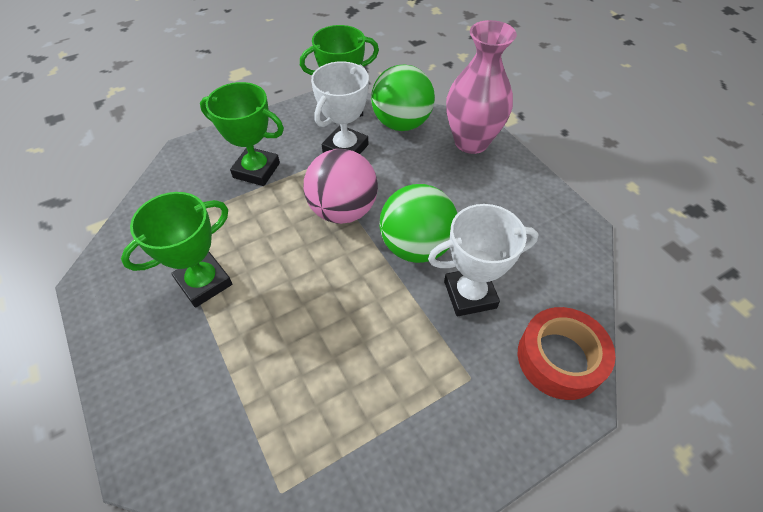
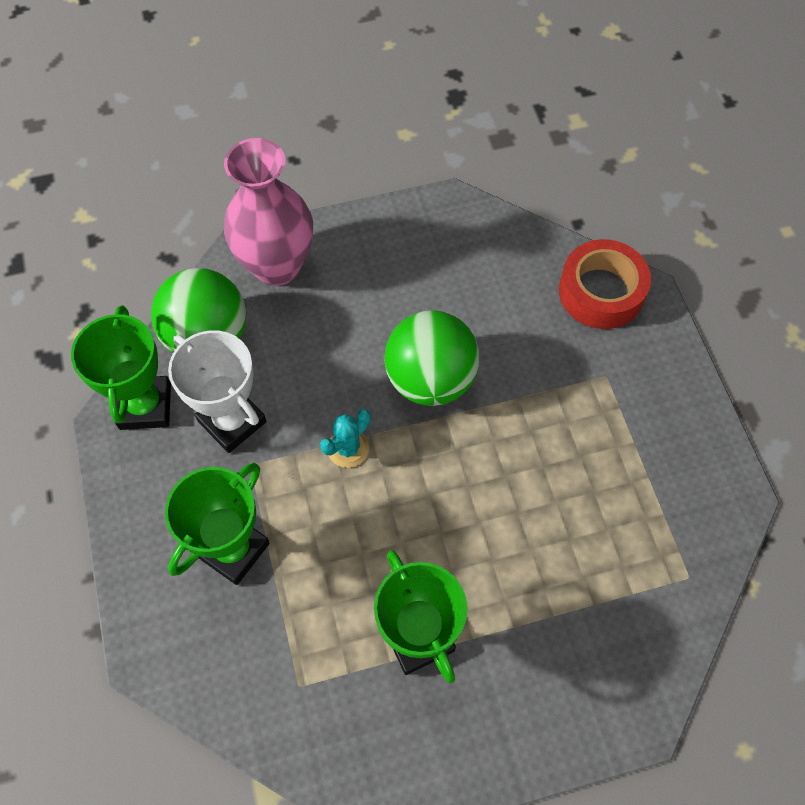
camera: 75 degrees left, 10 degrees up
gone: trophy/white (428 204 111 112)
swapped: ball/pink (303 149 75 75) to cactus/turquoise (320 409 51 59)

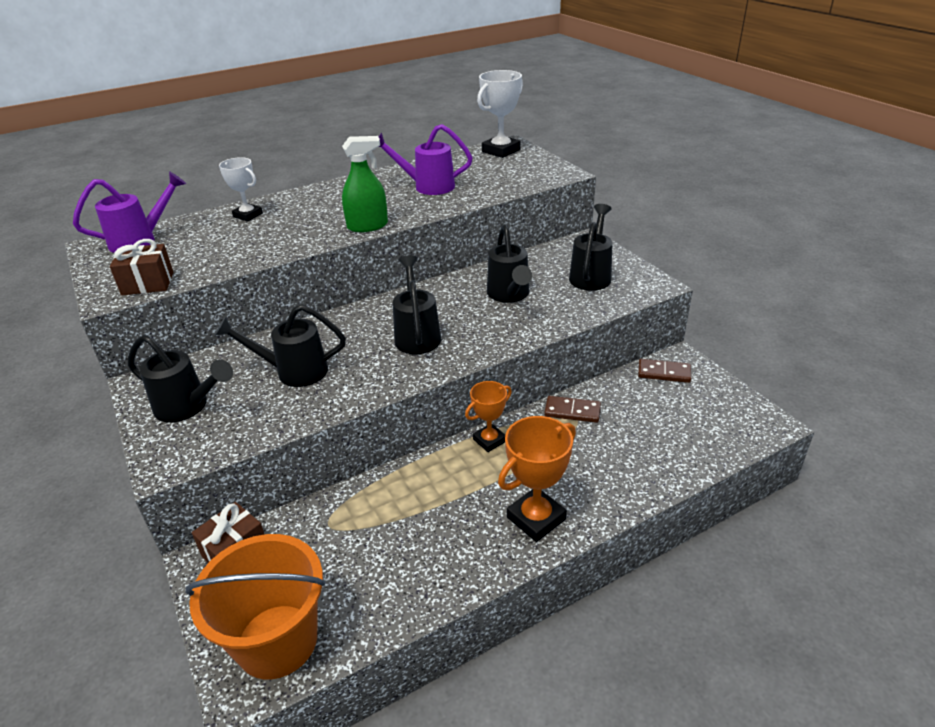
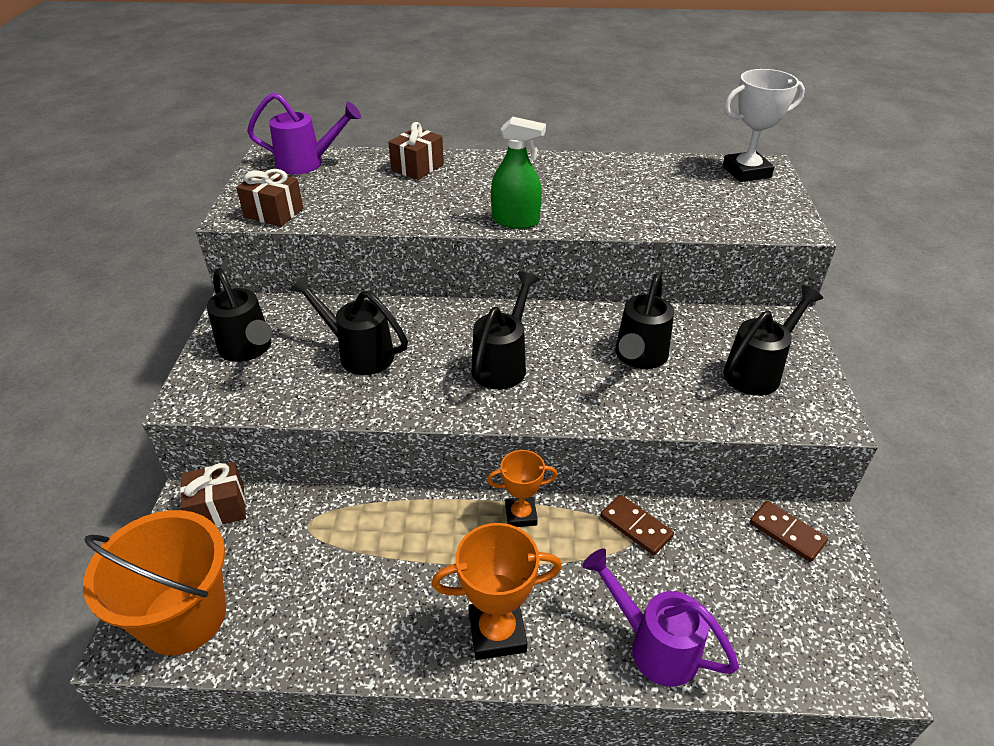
camera: 30 degrees right, 5 degrees up
shifted: watering can/purple (378 124 95 71) to (582 549 157 138)
swapped: trophy/white (219 157 44 65) to gift/brown (388 122 56 58)

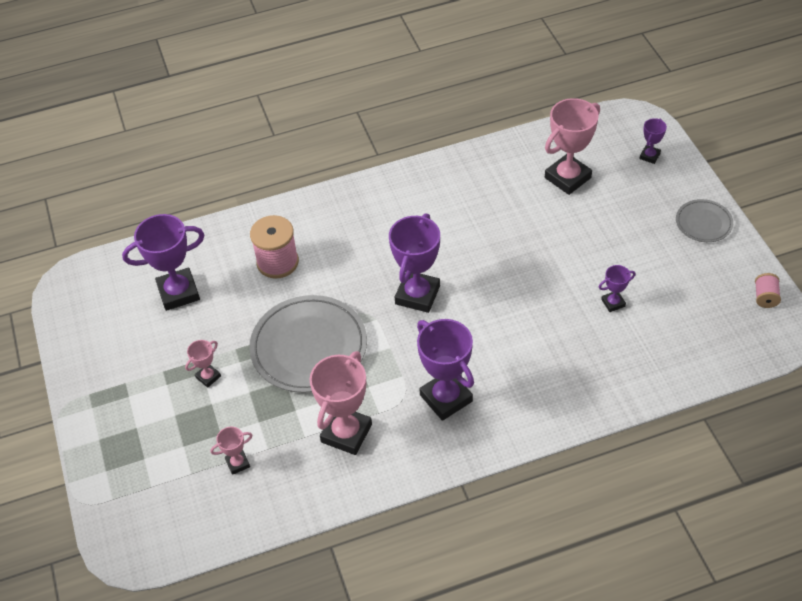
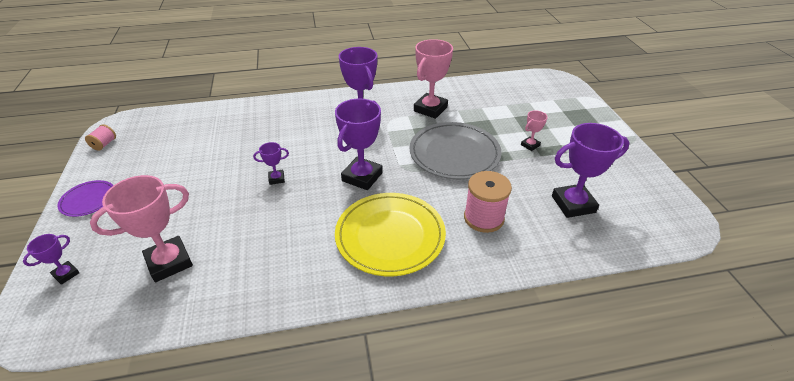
camera: 175 degrees left, 10 degrees down
gone: trophy/pink (210 427 43 48)
new: plate/yellow (335 193 111 83)
shifted: trophy/purple (599 265 37 47) to (253 142 36 43)
repainted: plate/grey (676 199 57 43) to plate/purple (57 180 57 37)

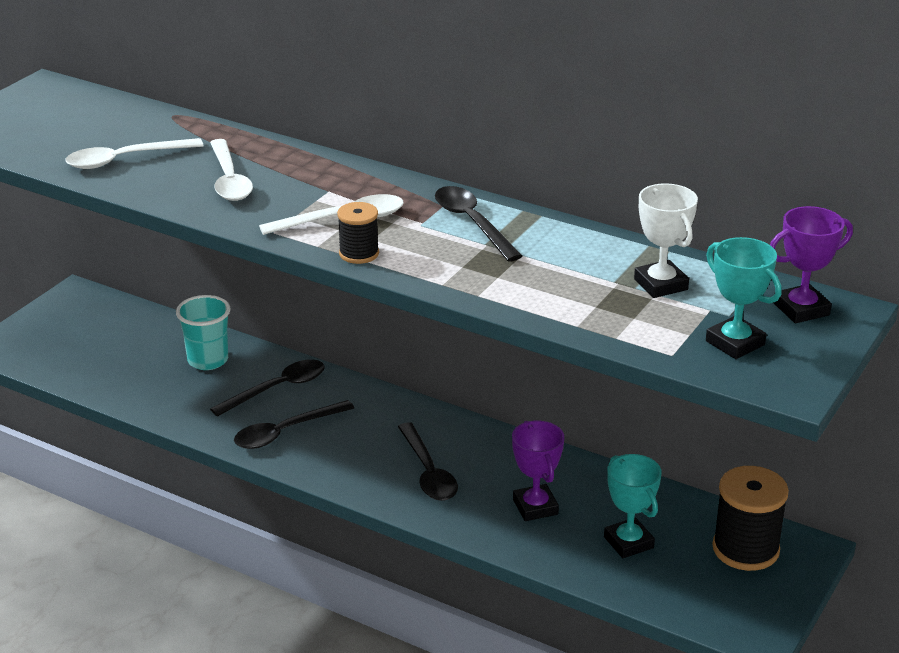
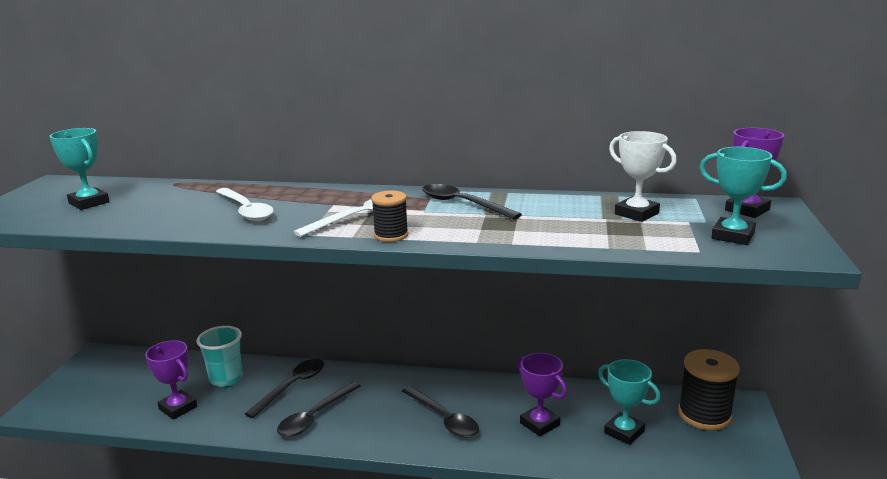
camera: 20 degrees left, 10 degrees down
gone: spoon/white (66 138 138 31)
new: trophy/turquoise (50 128 60 82); trophy/purple (145 340 52 80)

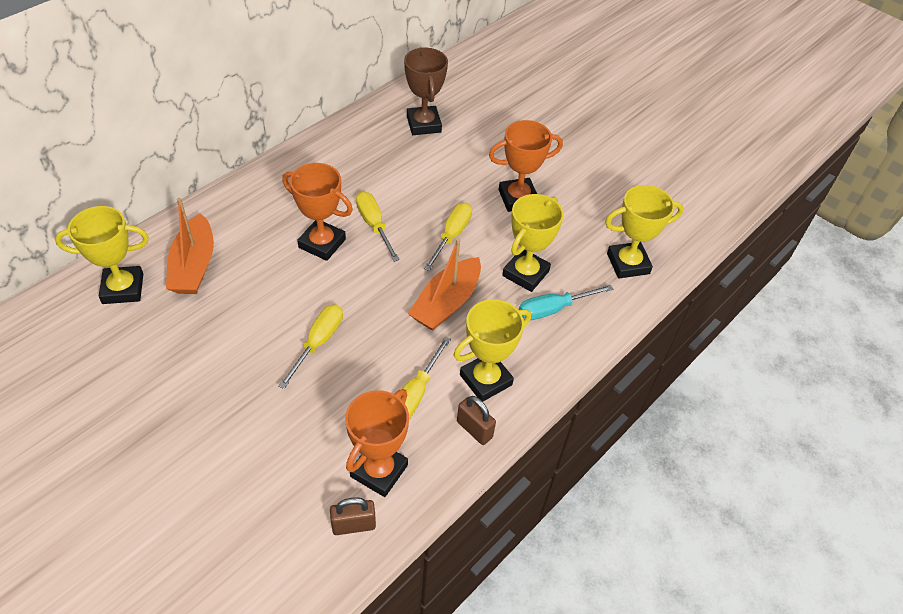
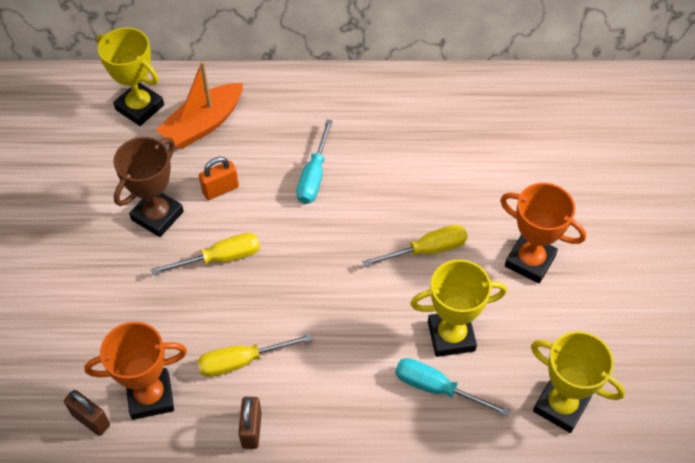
camera: 50 degrees right, 5 degrees up
gone: screwdriver/yellow (356 192 44 70); boat/orange (408 238 73 93); trophy/yellow (454 299 77 103)
new: padlock/orange (199 157 40 43)
shifted: trophy/brown (404 47 44 88) to (113 137 71 100)
swapped: trophy/orange (282 163 71 98) to screwdriver/turquoise (296 120 37 84)

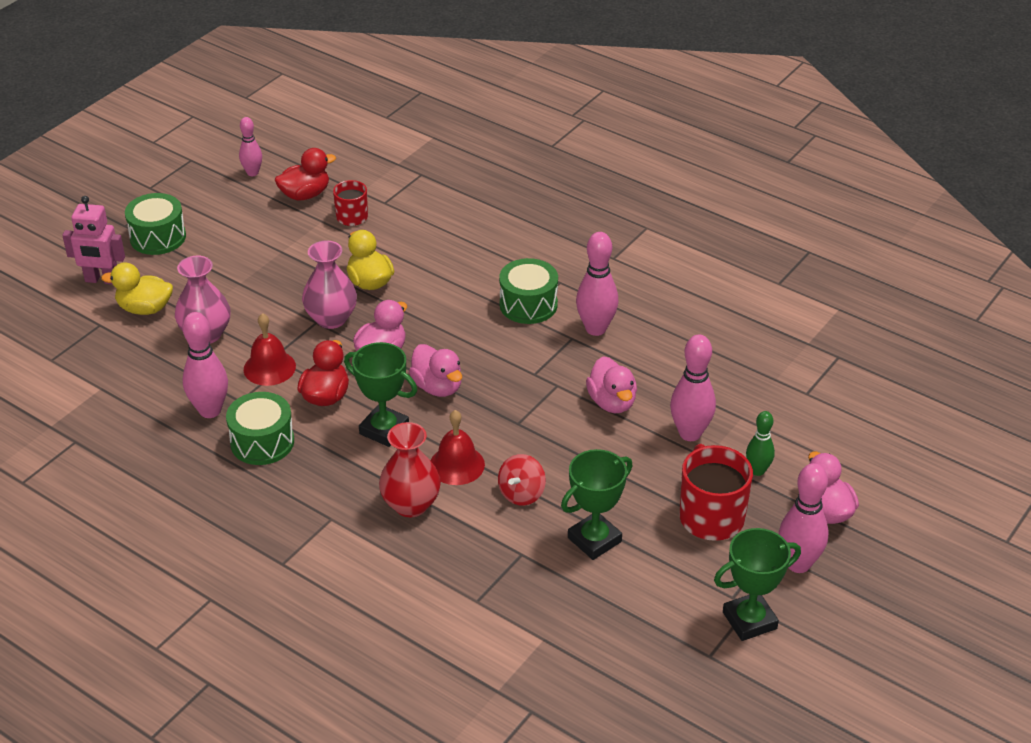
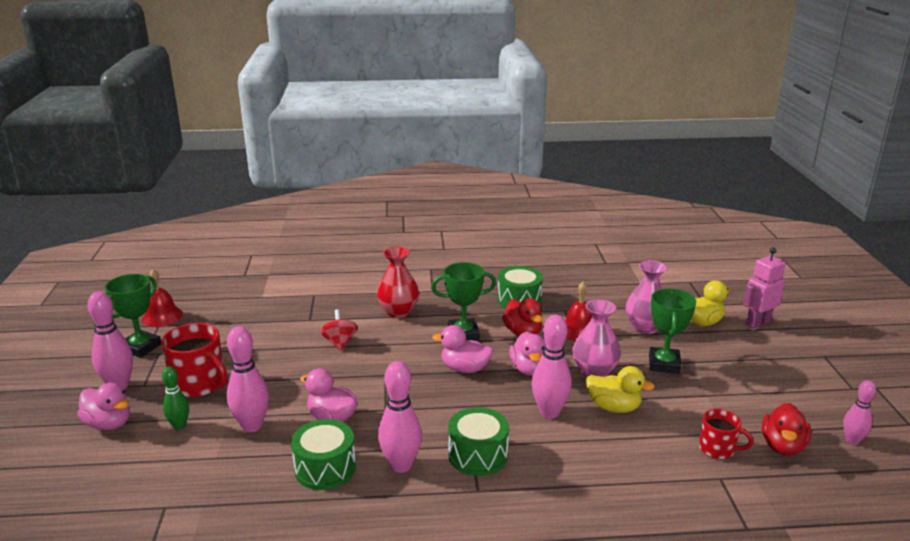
camera: 140 degrees right, 15 degrees down
shifted: bell/red (430 410 55 75) to (142 269 41 58); drum/green (125 193 61 62) to (291 419 65 71); bowling pin/pink (183 312 45 106) to (532 315 40 103); trophy/green (561 449 72 111) to (649 288 47 86)

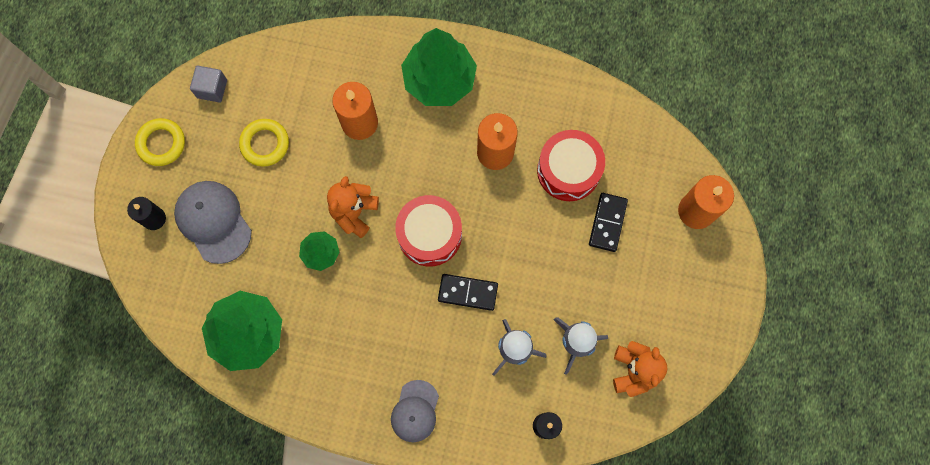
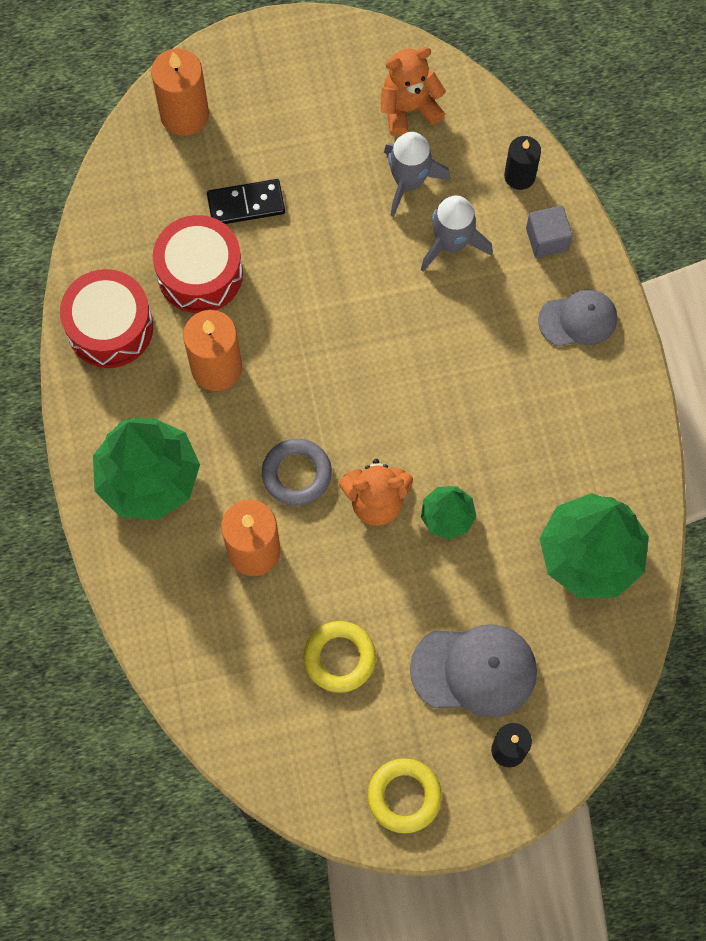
camera: 115 degrees left, 5 degrees down
gone: domino/black (438 274 60 37)
new: ring/grey (262 438 70 68)
shifted: drum/red (395 195 67 71) to (60 269 93 99); cube/grey (190 66 37 37) to (526 206 47 52)
rotated: cap/grey (174 181 78 83) = (410 624 127 93) 120 degrees counterclockwise

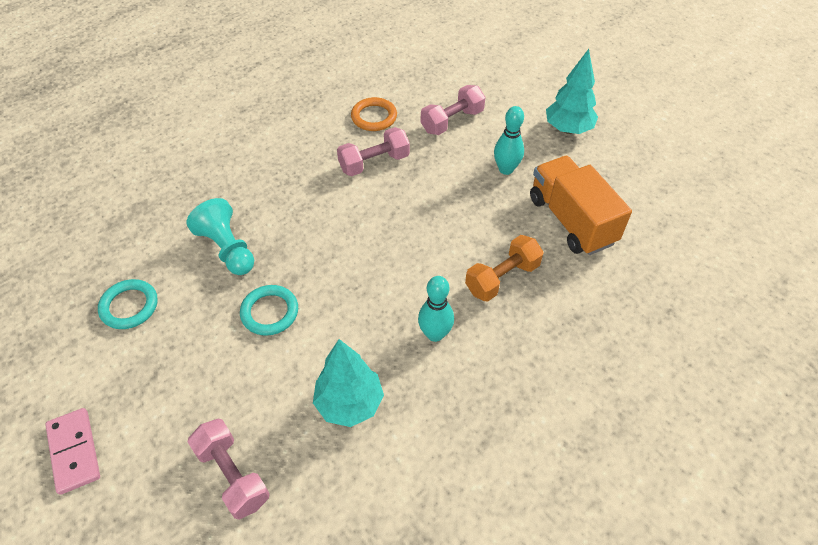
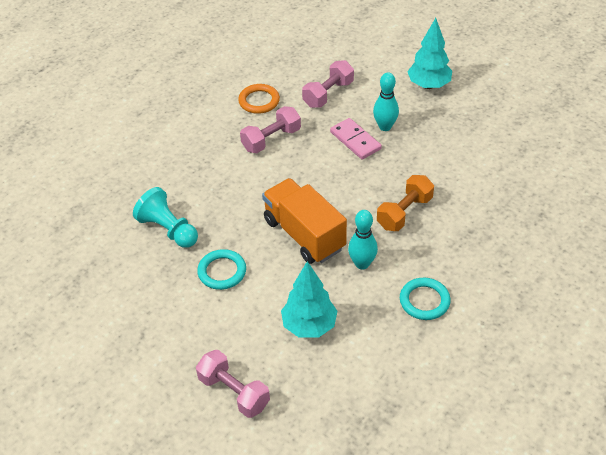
camera: 10 degrees left, 5 degrees down
shifted: truck/orange (530 156 102 99) to (262 178 85 86); domino/pink (45 408 55 87) to (330 118 52 42); ring/turquoise (98 279 60 50) to (400 278 51 42)

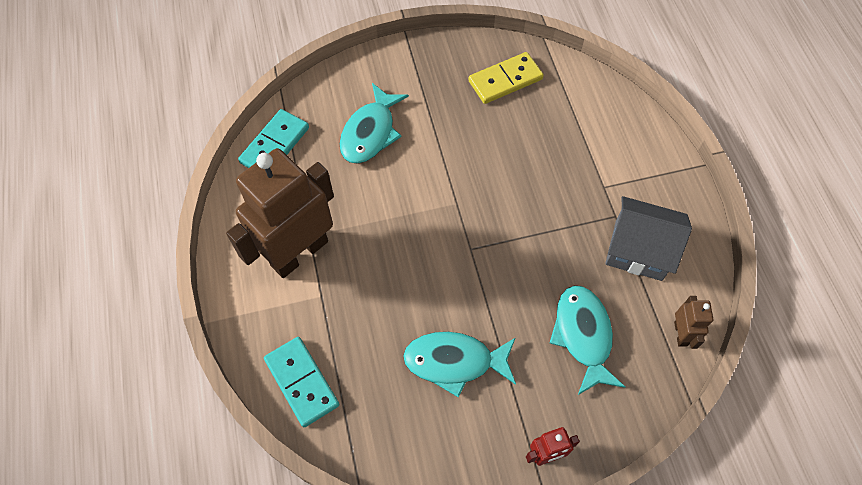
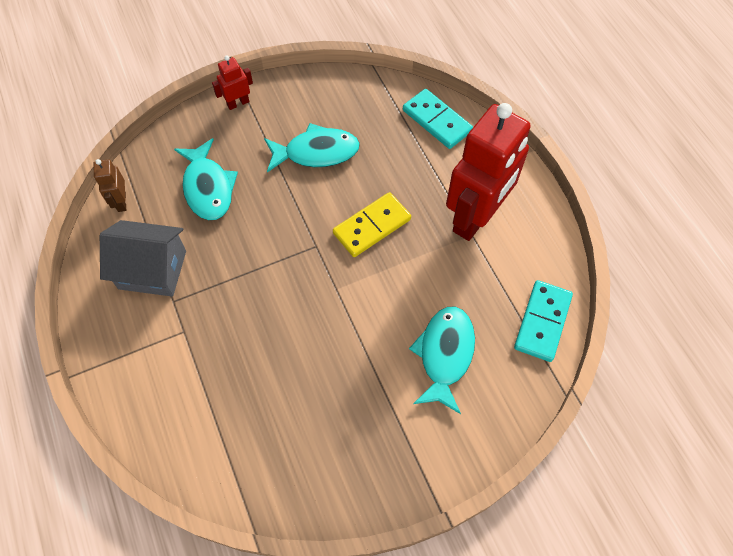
camera: 170 degrees right, 0 degrees up
shifted: domino/yellow (468 52 76 52) to (333 192 78 65)
repainted: robot/brown (226 148 108 130) to robot/red (446 103 85 138)

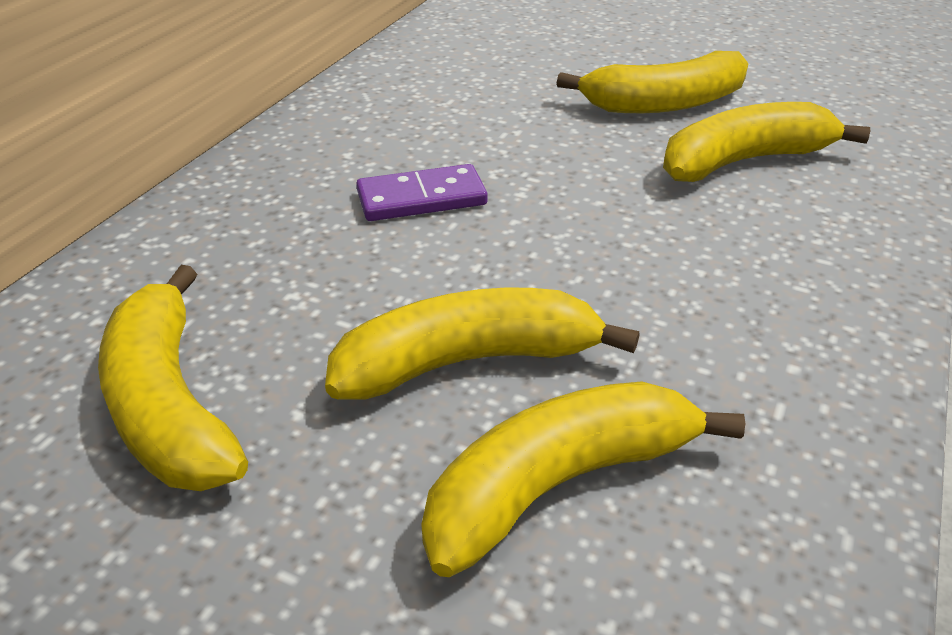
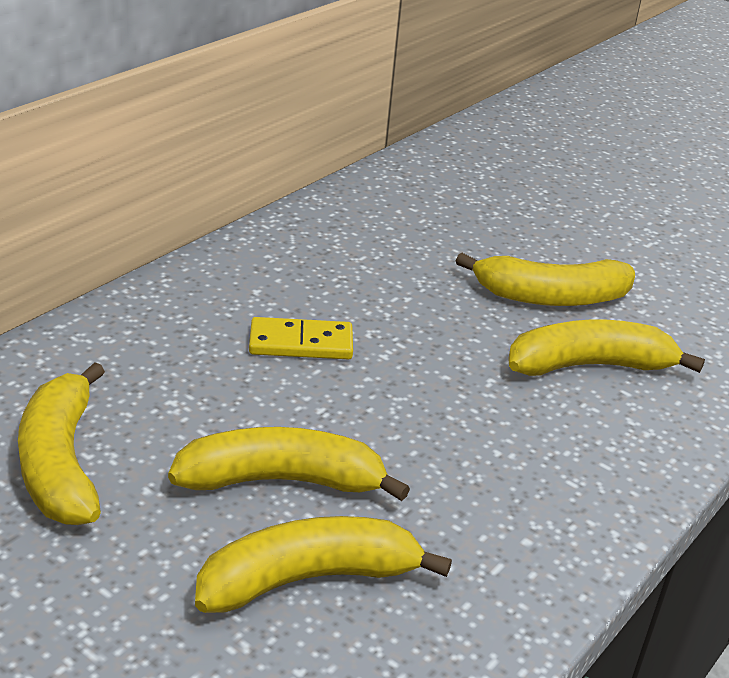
camera: 10 degrees right, 5 degrees down
repainted: domino/purple (356 164 132 57) to domino/yellow (249 317 104 42)

